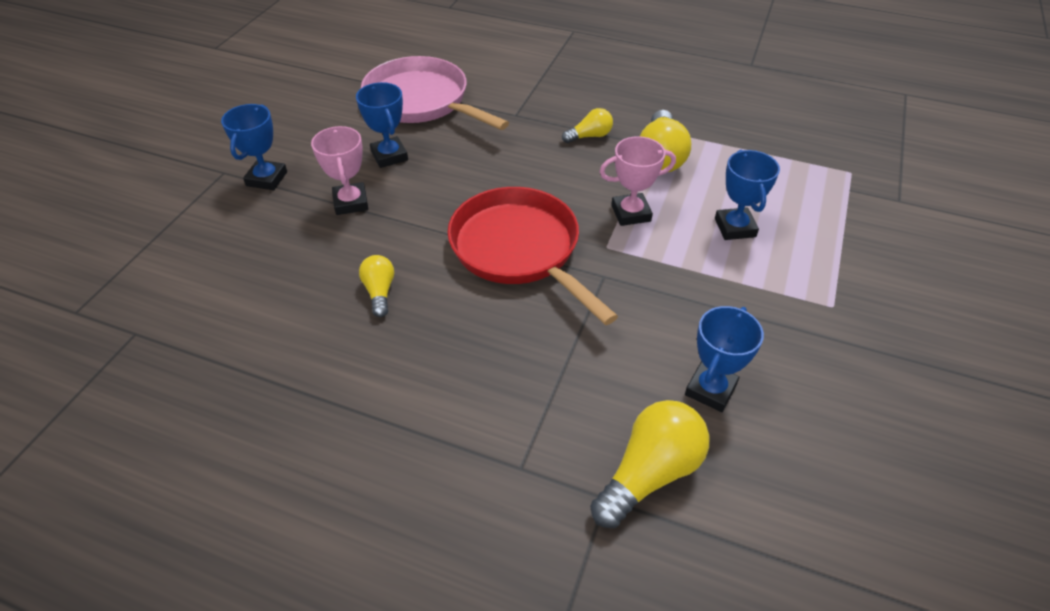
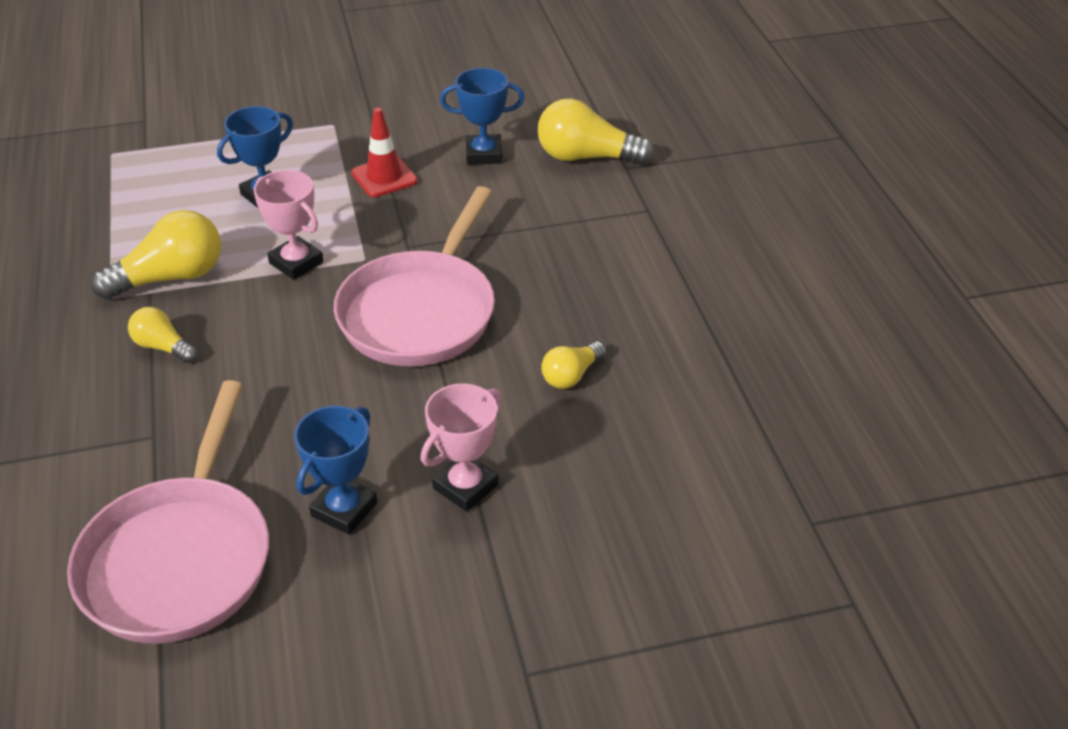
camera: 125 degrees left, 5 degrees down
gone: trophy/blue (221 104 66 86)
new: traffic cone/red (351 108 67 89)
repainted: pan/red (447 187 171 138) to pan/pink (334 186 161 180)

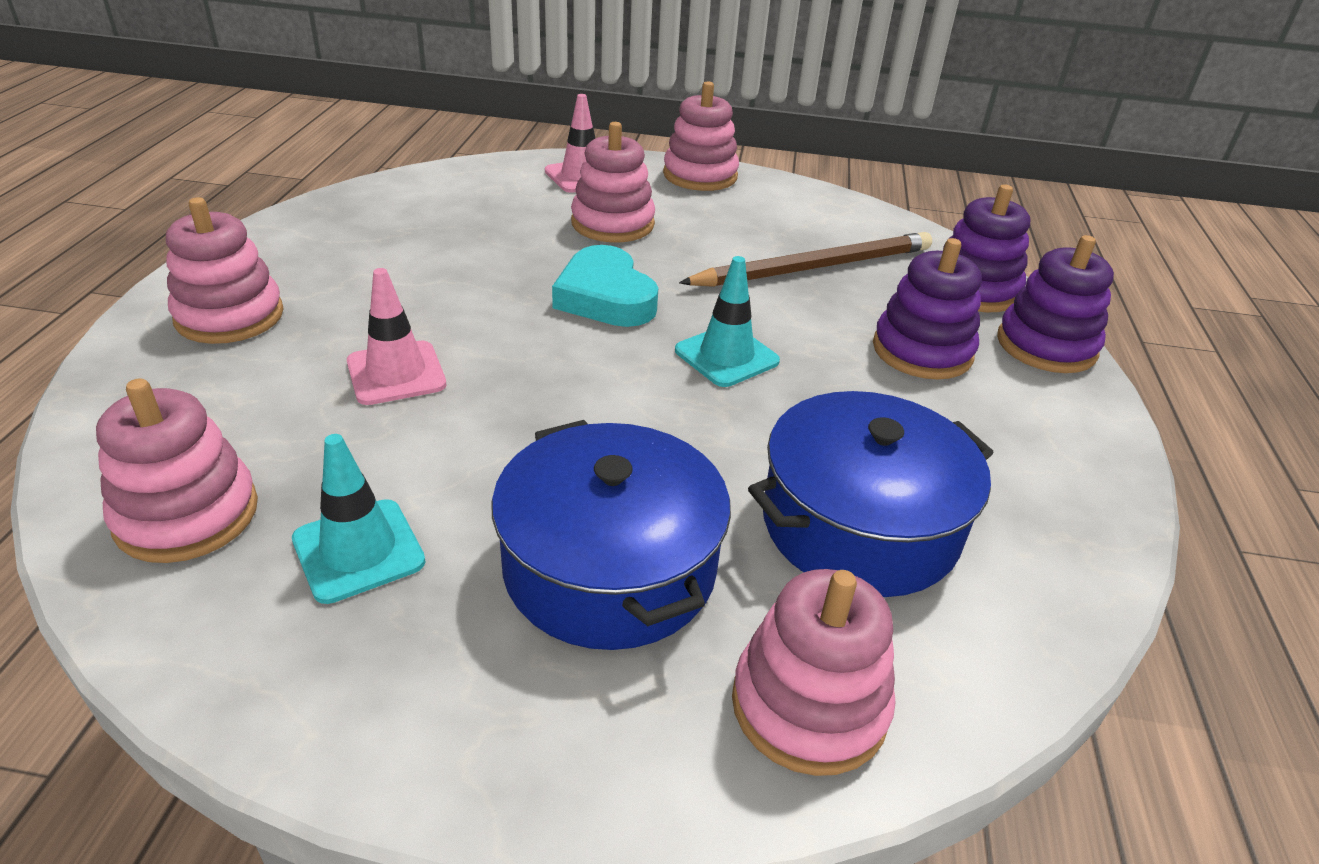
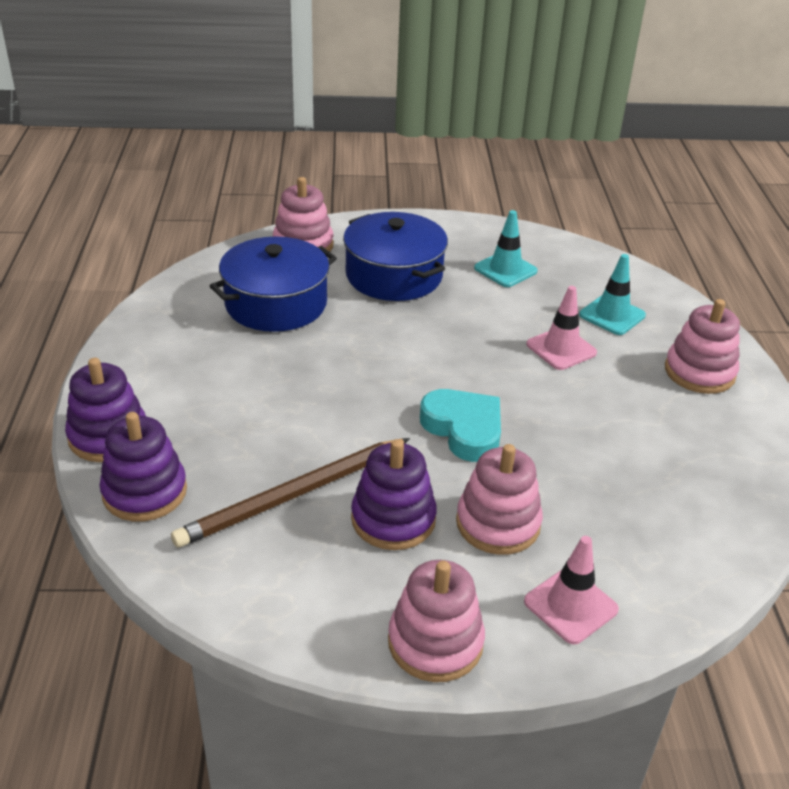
camera: 170 degrees right, 0 degrees up
gone: stacking toy/pink (96 378 162 185)
shifted: stacking toy/purple (873 238 109 141) to (351 439 86 111); traffic cone/turquoise (675 256 105 131) to (579 254 67 81)

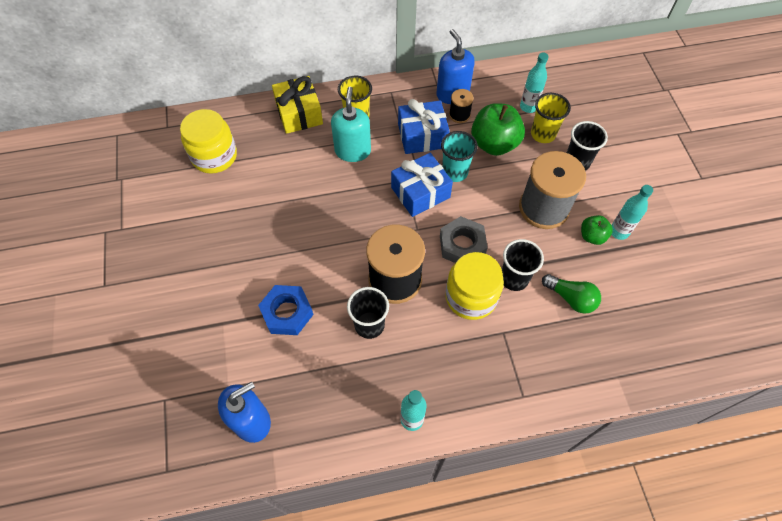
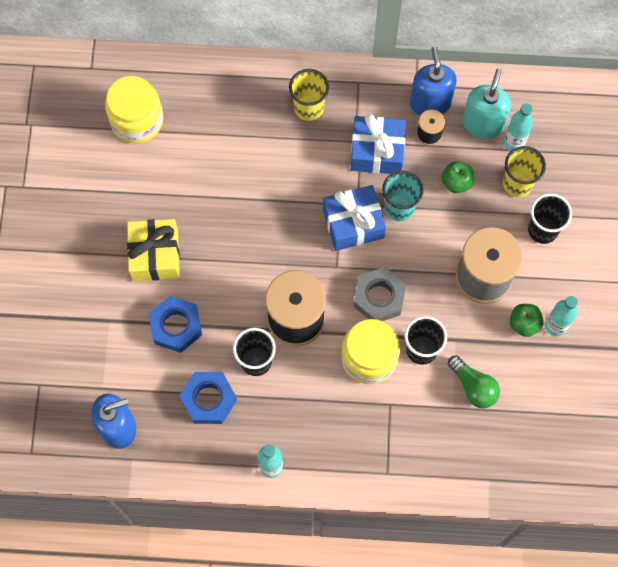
camera: 15 degrees right, 10 degrees up
new: nut/blue (179 372 58 52)
shifted: gift/yellow (272 76 51 58) to (127 219 53 62); soap dispenser/turquoise (331 87 40 75) to (463 69 48 70)
scaled: apple/green (471 103 54 53) = (441 161 33 32) x0.53

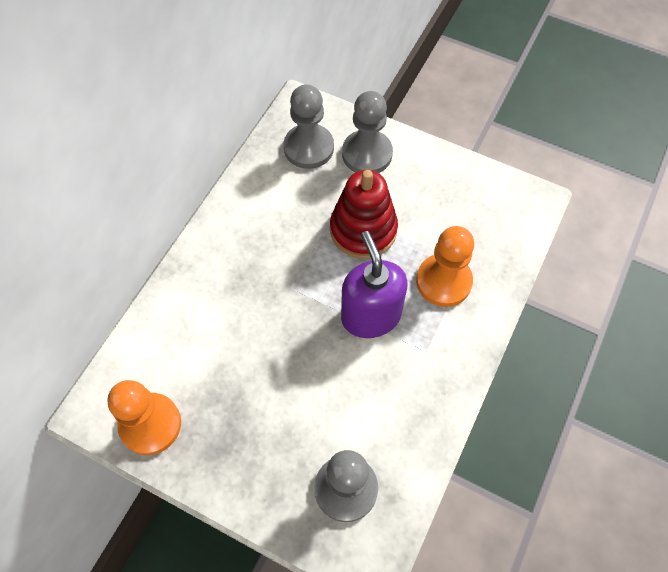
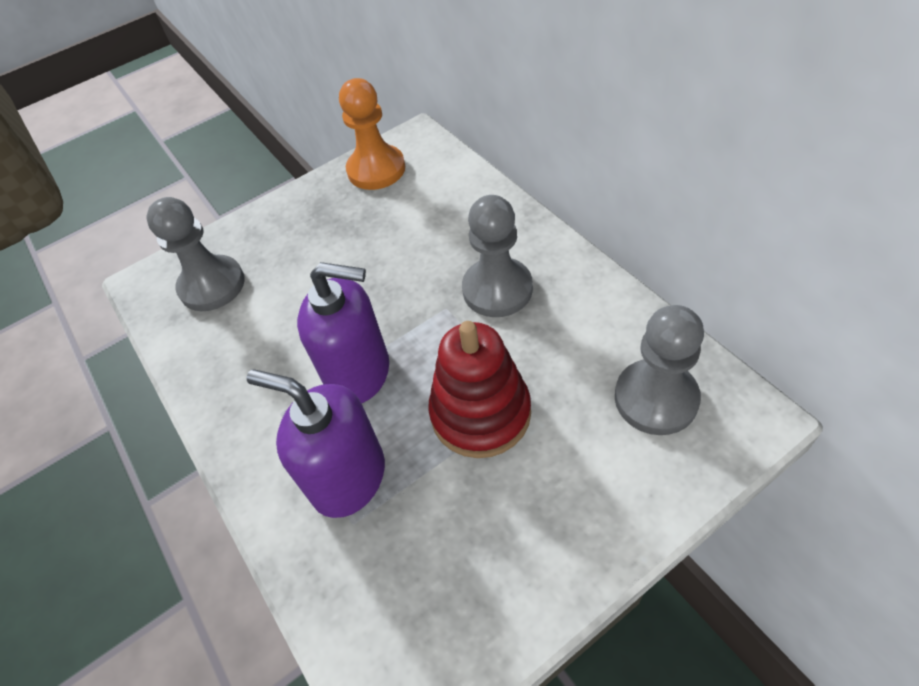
camera: 125 degrees right, 10 degrees down
shifted: pawn/grey (342 91 51 82) to (462 195 71 122)
swapped: pawn/orange (416 226 58 81) to soap dispenser/purple (246 369 139 149)

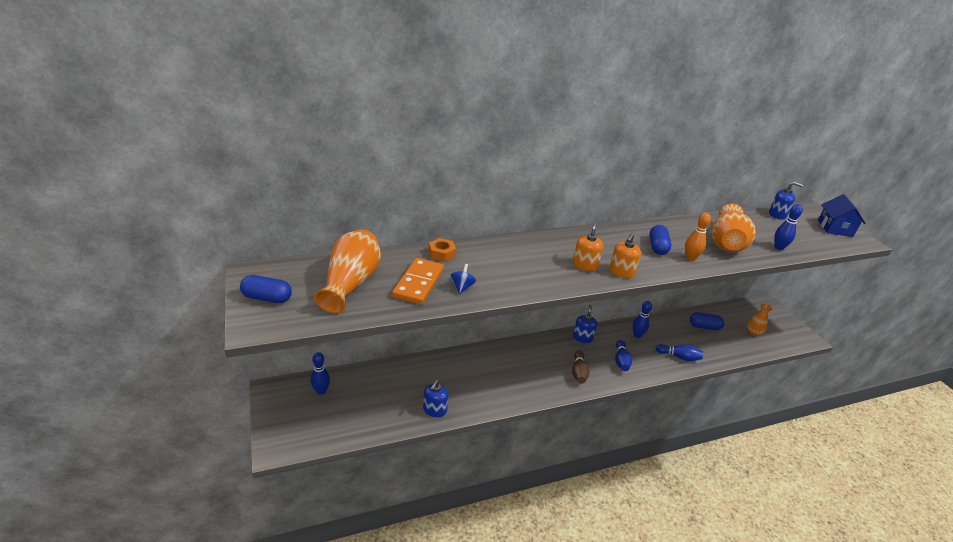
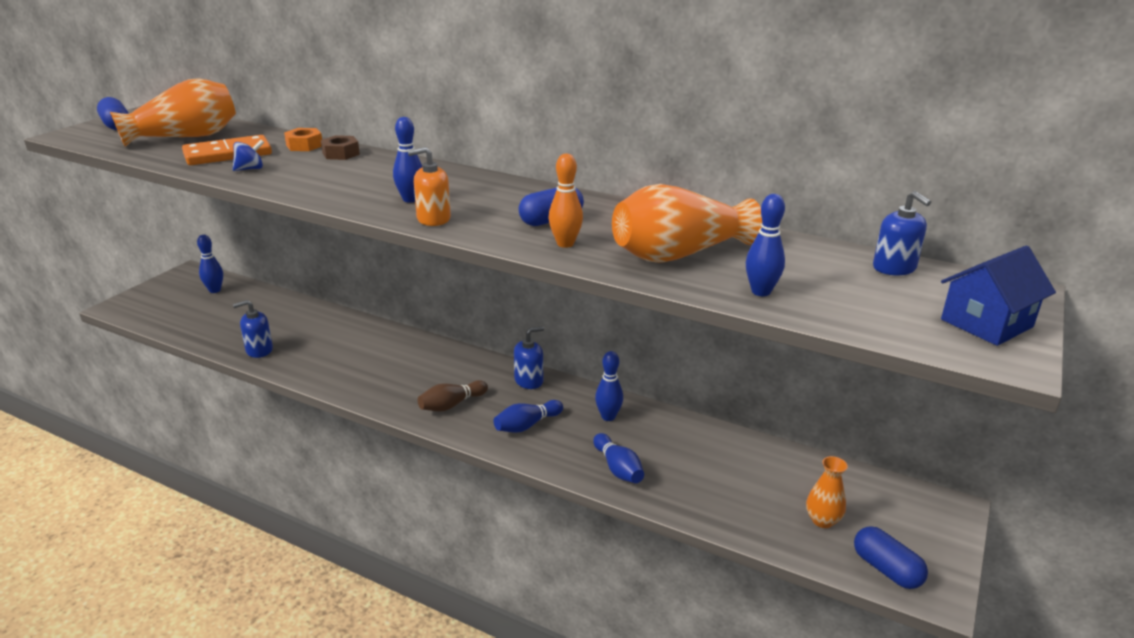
camera: 50 degrees right, 5 degrees down
new: nut/brown (321 135 39 25)
shifted: capsule/blue (690 312 34 18) to (854 526 74 63)
swapped: soap dispenser/orange (573 222 31 49) to bowling pin/blue (393 117 29 86)

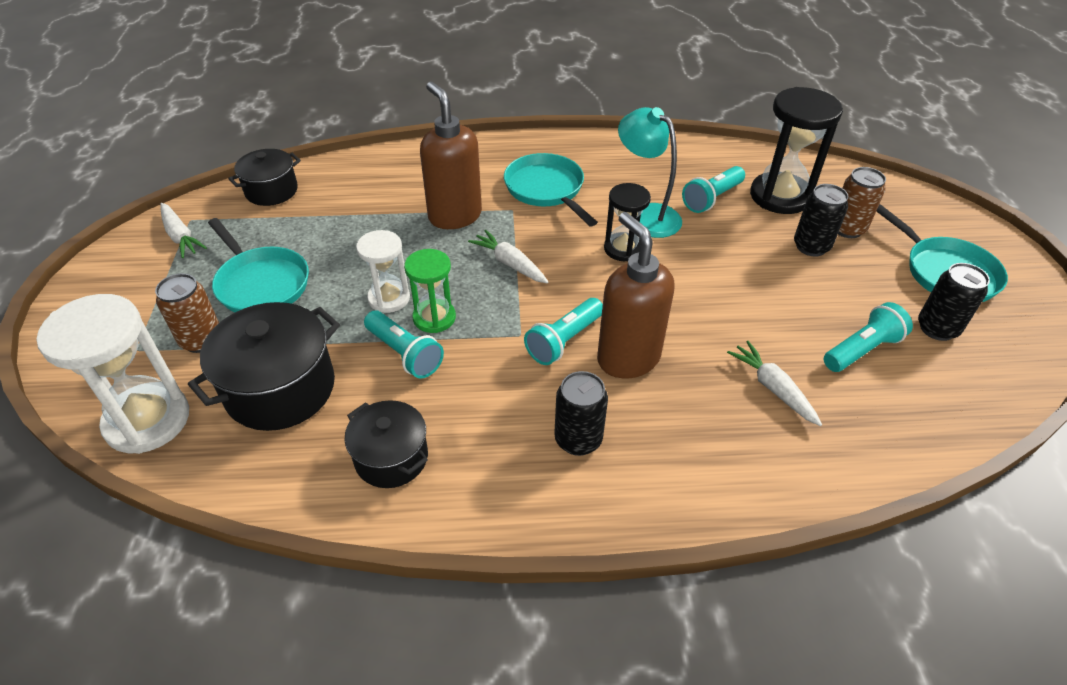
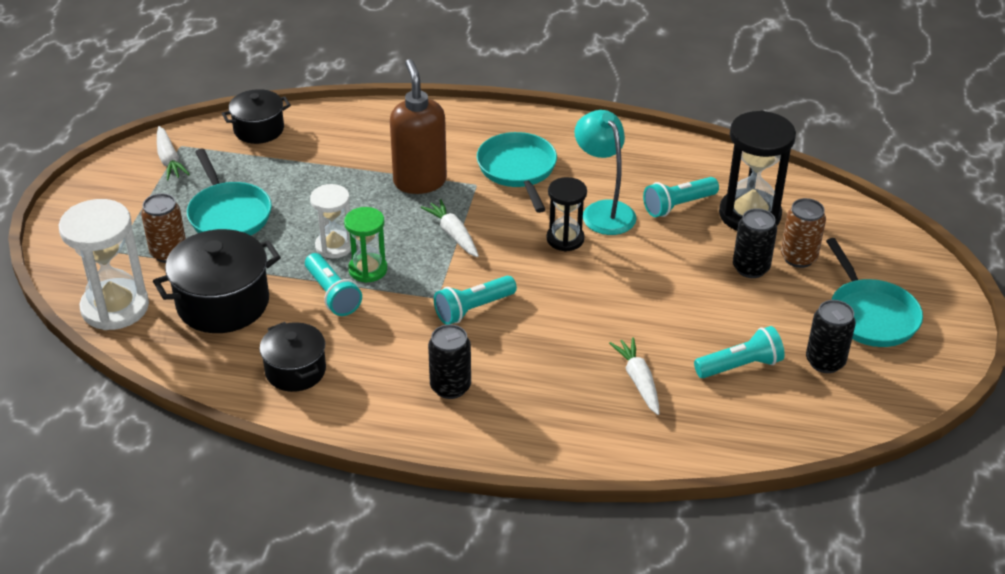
camera: 15 degrees right, 5 degrees down
gone: soap dispenser/brown (597 212 78 166)

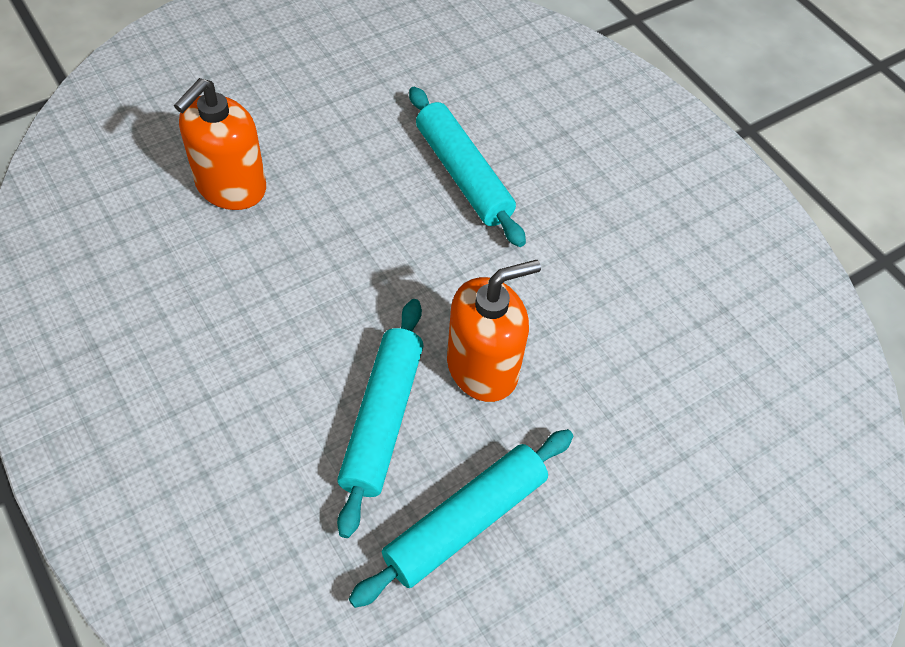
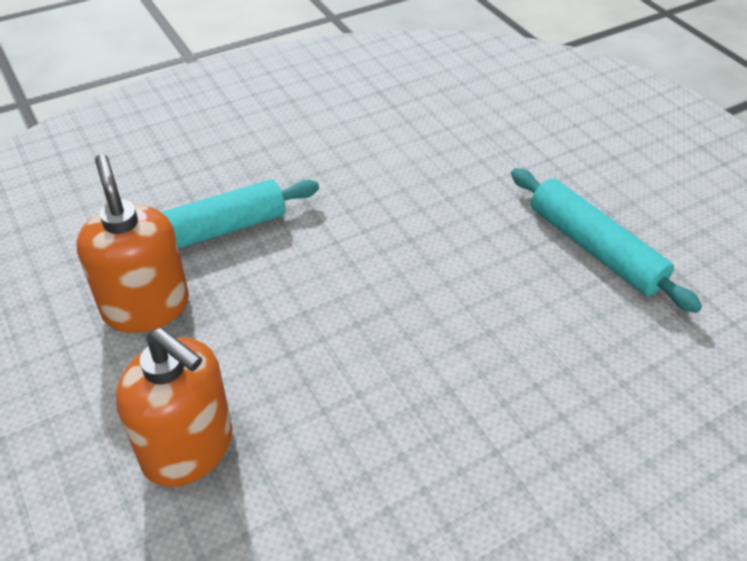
camera: 85 degrees left, 10 degrees down
gone: rolling pin/turquoise (337 299 86 239)
shifted: soap dispenser/orange (447 260 94 142) to (76 154 113 179)

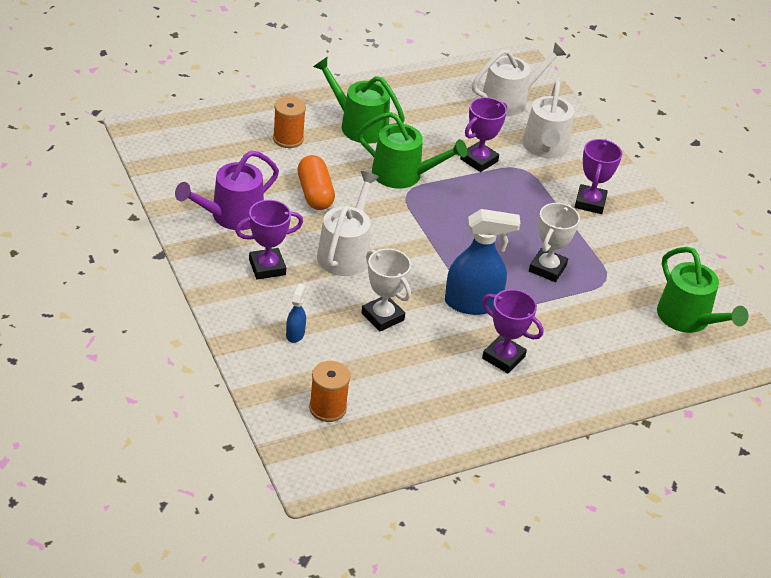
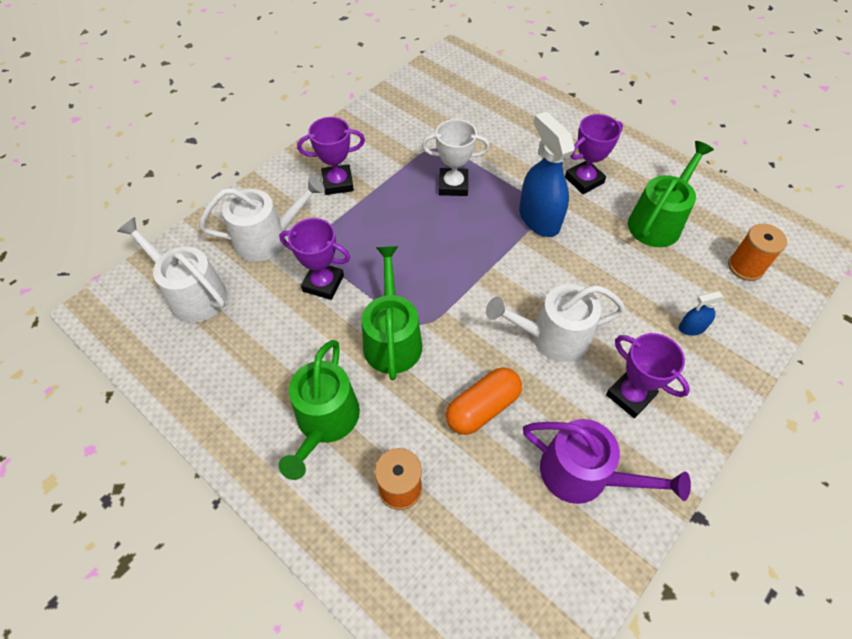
camera: 110 degrees left, 15 degrees up
gone: trophy/white (361 249 50 83)
shifted: watering can/green (657 247 91 86) to (628 141 86 106)
rotated: trophy/purple (482 289 61 85) = (565 114 58 80) 45 degrees clockwise

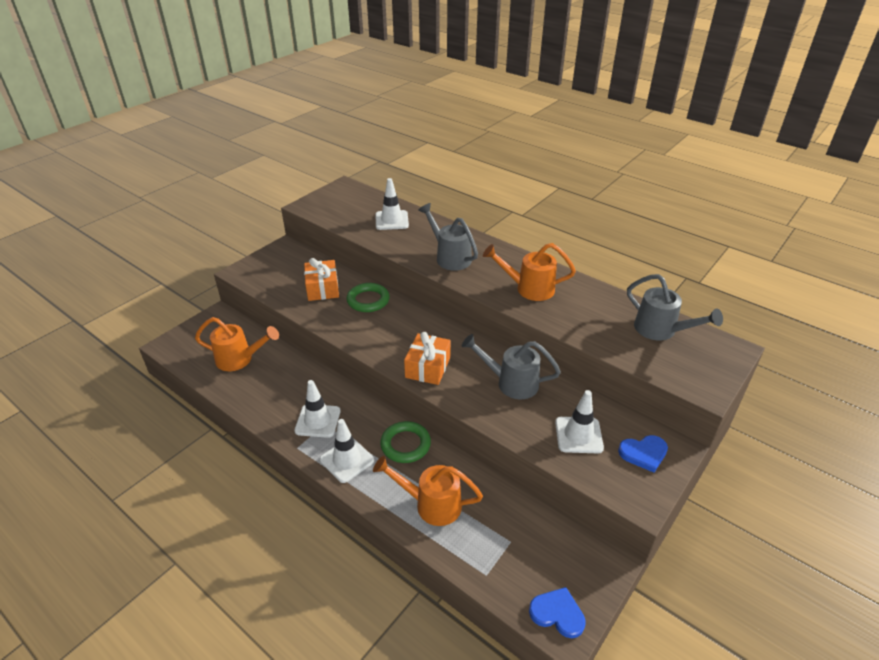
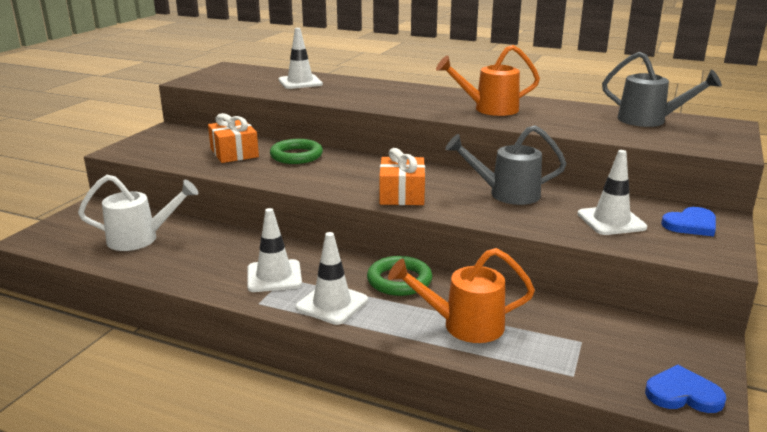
camera: 15 degrees left, 15 degrees down
gone: watering can/grey (418 203 60 68)
repainted: watering can/orange (195 317 84 54) to watering can/white (78 175 120 76)

